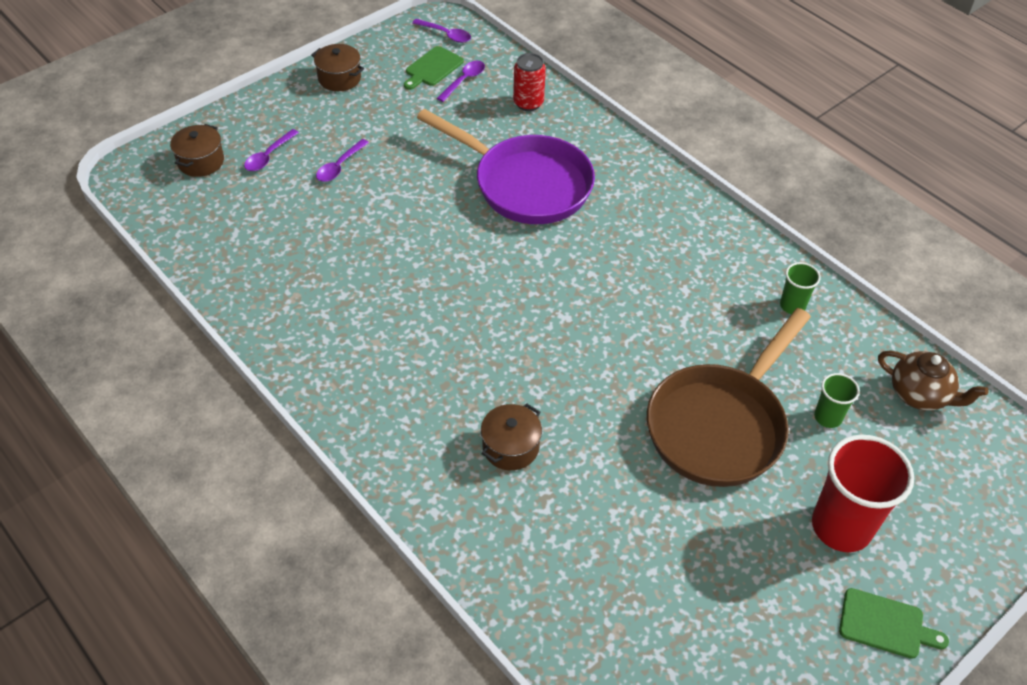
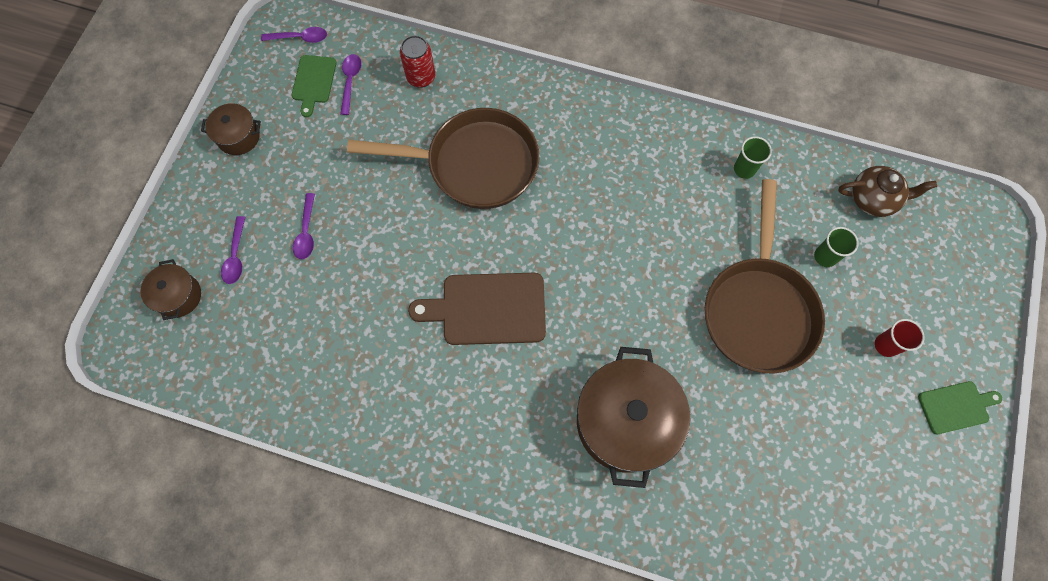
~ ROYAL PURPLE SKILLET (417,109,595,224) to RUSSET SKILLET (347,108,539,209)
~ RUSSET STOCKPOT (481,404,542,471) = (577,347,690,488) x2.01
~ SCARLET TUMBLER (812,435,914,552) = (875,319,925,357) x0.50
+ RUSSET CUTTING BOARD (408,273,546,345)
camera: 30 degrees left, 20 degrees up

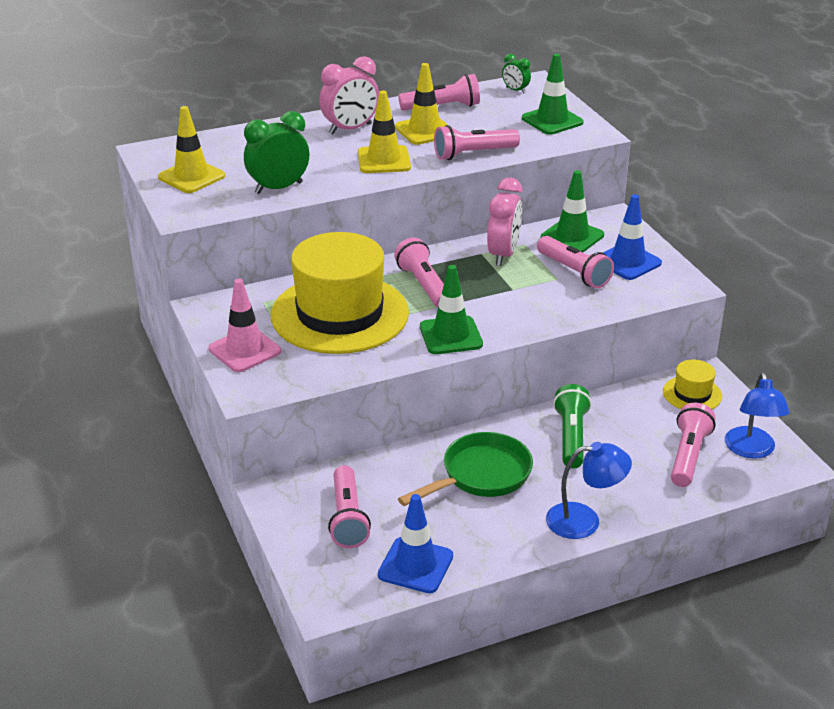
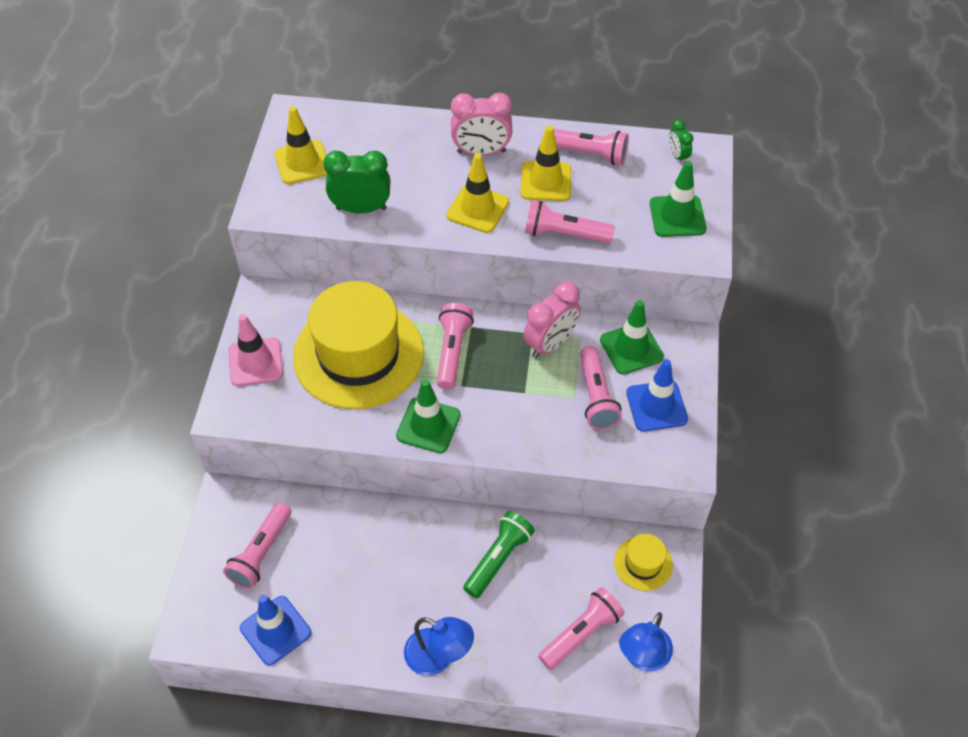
- LEAF-GREEN SKILLET (398,432,533,506)
camera: 30 degrees right, 20 degrees up

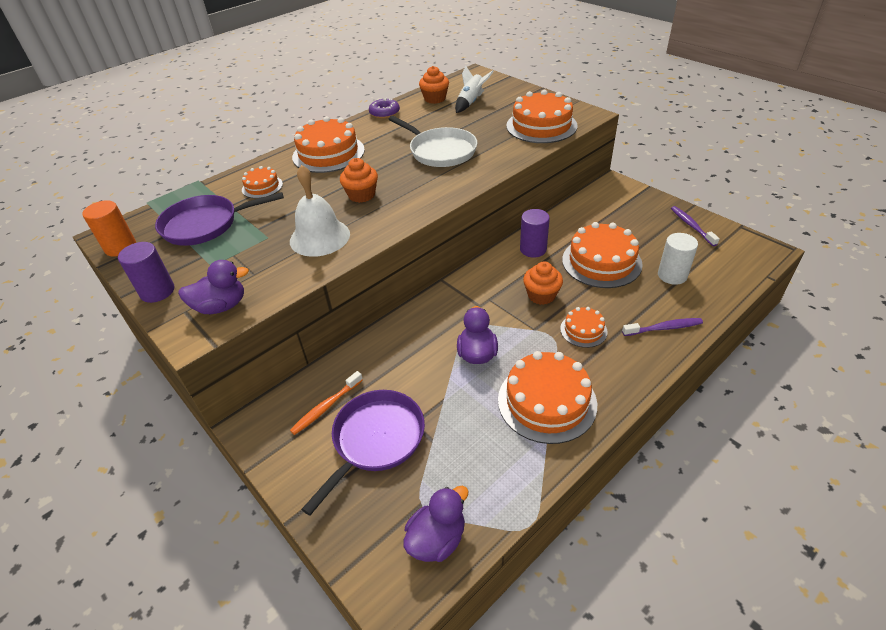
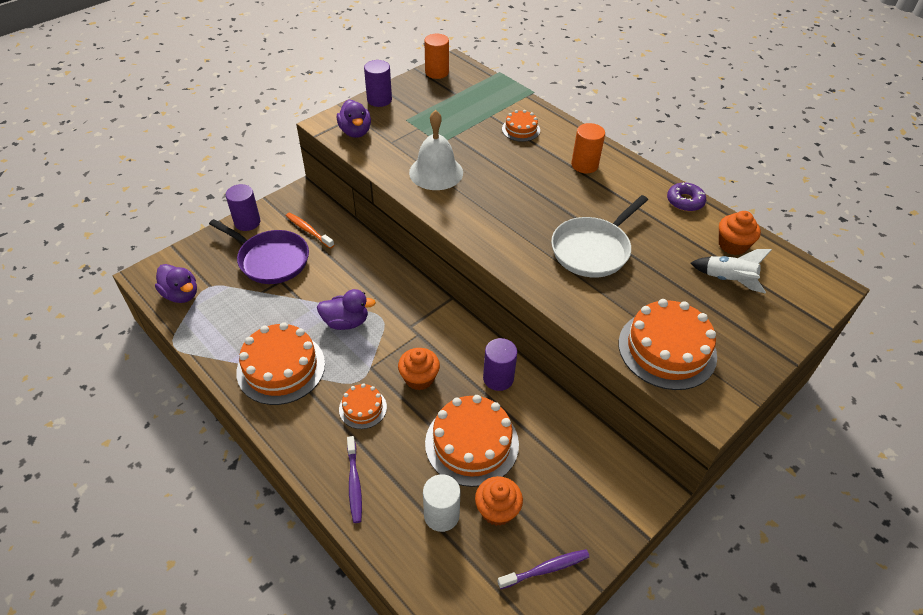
- ROYAL PURPLE SKILLET (155,192,284,246)
~ ORANGE-COLOURED GATEAU (292,116,365,173) to ORANGE-COLOURED SOLID CYLINDER (571,123,605,173)
~ ORANGE-COLOURED CUPCAKE (340,158,378,203) to (475,476,523,526)
+ ROYAL PURPLE SOLID CYLINDER (226,184,261,231)
camera: 85 degrees right, 5 degrees up

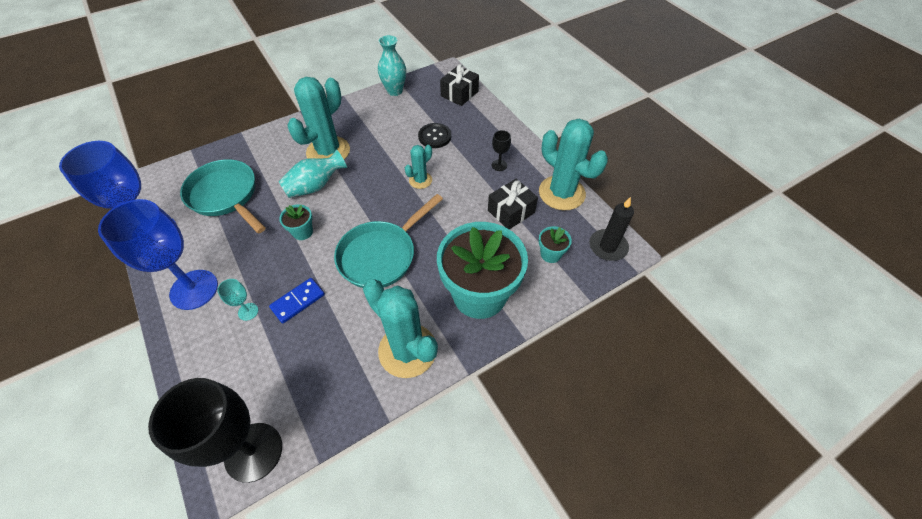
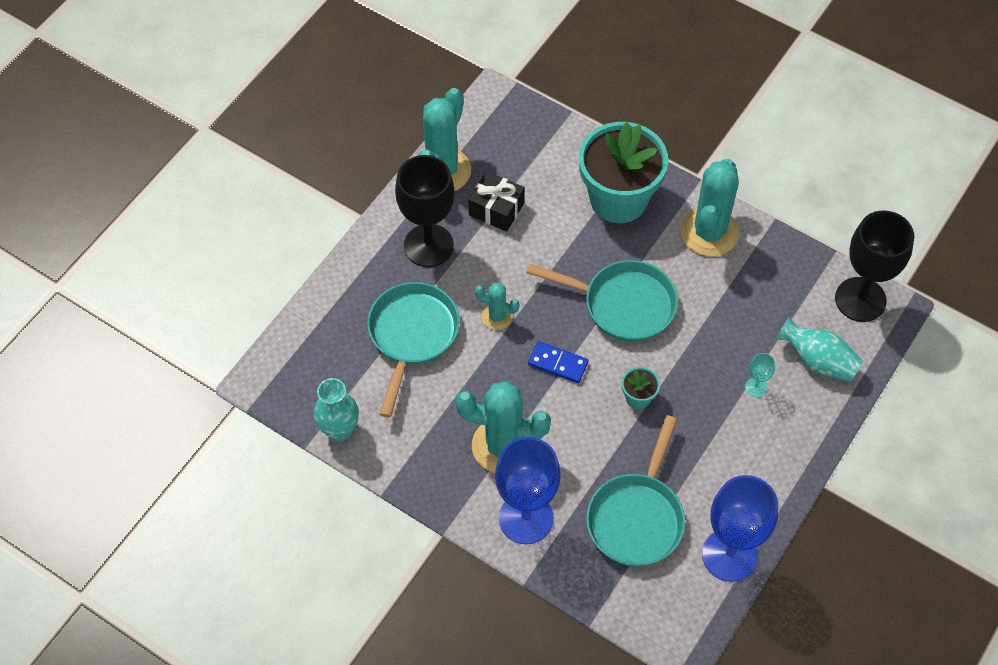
~ BLUE WINE GLASS (98,199,218,310) to (495,437,561,544)
~ BLUE DOMINO PIECE (269,278,325,324) to (528,341,588,383)
~ TURQUOISE TALL VASE (278,149,347,198) to (775,316,863,382)
~ EBONY SHIRT BUTTON (418,123,451,148) to TURQUOISE SKILLET (367,282,460,418)
- EBONY PRESENT (440,64,479,106)
~ EBONY WINE GLASS (492,130,511,171) = (395,155,455,267) x2.39
- TURQUOISE FLOWER POT (539,226,572,263)
- EBONY WAX CANDLE (589,197,634,261)
camera: 115 degrees left, 5 degrees up

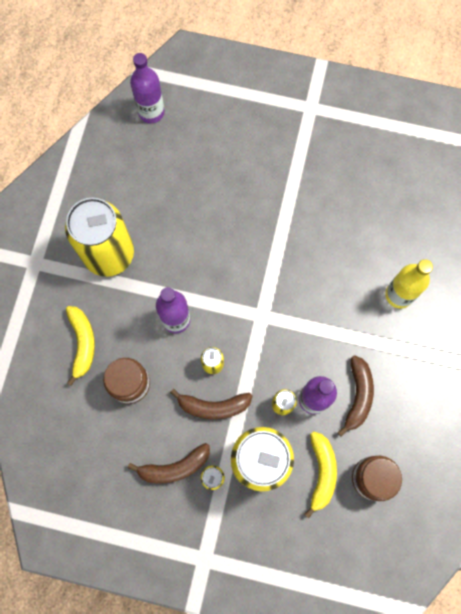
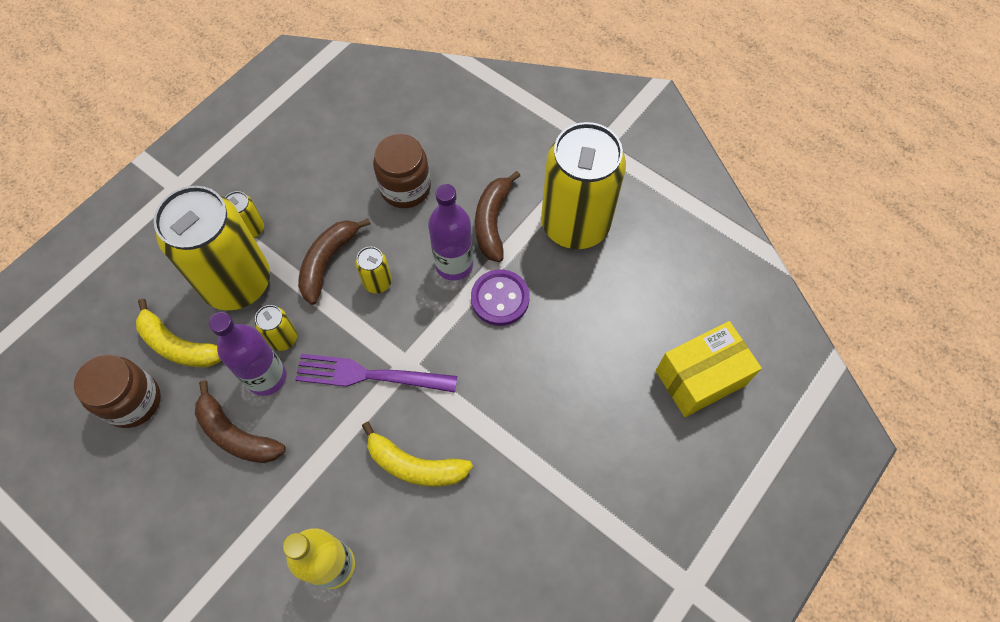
~ BRIGHT YELLOW BANANA FRUIT (66,306,95,386) to (362,422,473,487)
~ RUSSET BANANA FRUIT (128,443,210,483) to (475,171,520,262)
- ROYAL PURPLE DRINK BOTTLE (130,53,164,123)
+ ROYAL PURPLE TABLE FORK (295,354,457,393)
+ ROYAL PURPLE SHIRT BUTTON (471,269,530,326)
+ BRIGHT YELLOW BOX (656,321,762,417)
camera: 115 degrees right, 10 degrees down

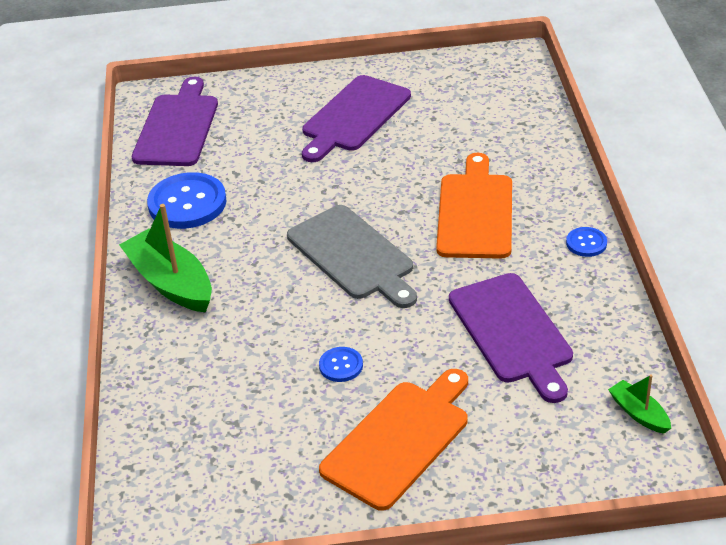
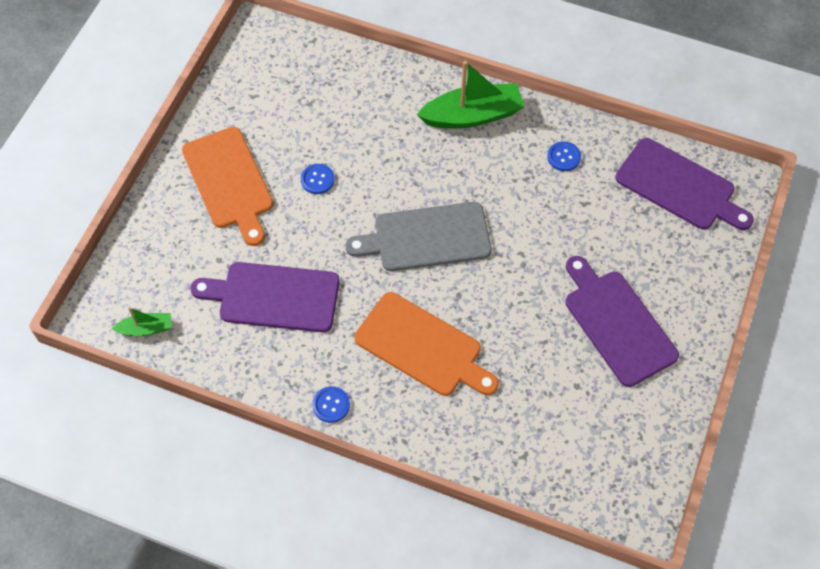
~ BLUE SHIRT BUTTON (147,172,227,229) = (547,141,581,171) x0.49
camera: 115 degrees right, 20 degrees up

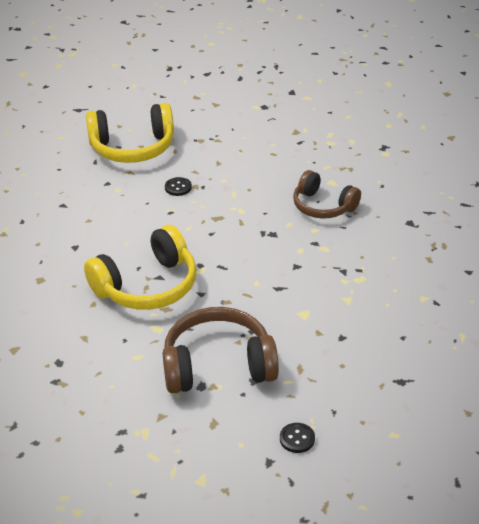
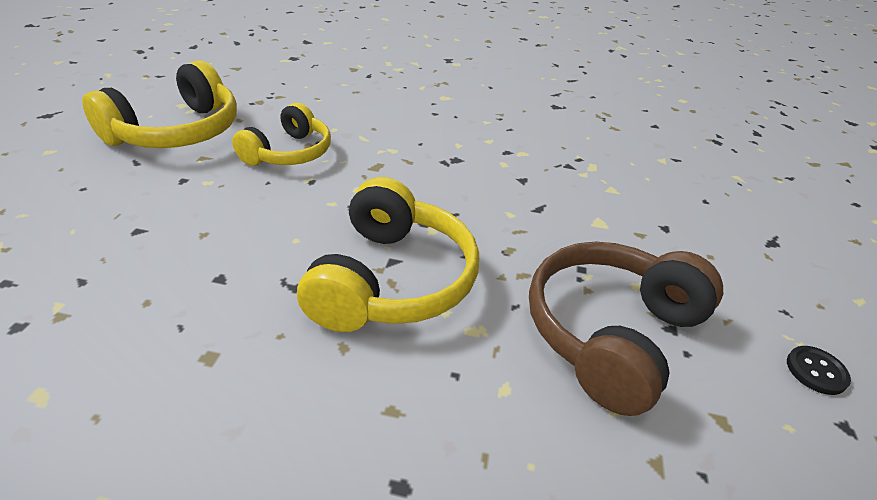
~ EBONY SHIRT BUTTON (165,177,192,196) to BRIGHT YELLOW HEADPHONES (232,103,331,166)
- RUSSET HEADPHONES (293,170,361,219)
camera: 45 degrees left, 0 degrees up

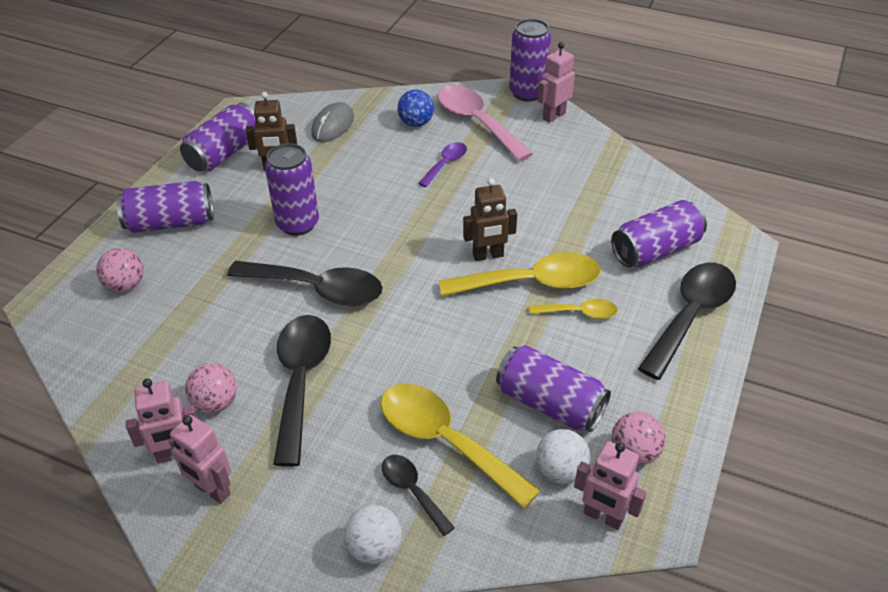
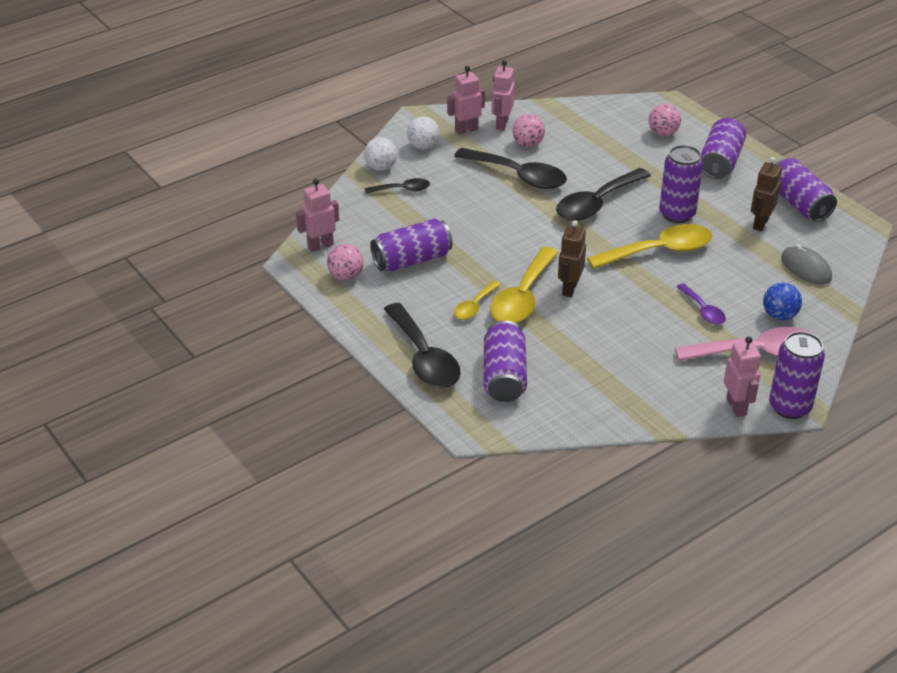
~ BRIGHT YELLOW TEASPOON (380,384,541,509) to (587,224,713,269)
~ PURE WHITE SPHERE (536,429,590,484) to (407,117,440,150)
camera: 120 degrees right, 5 degrees down

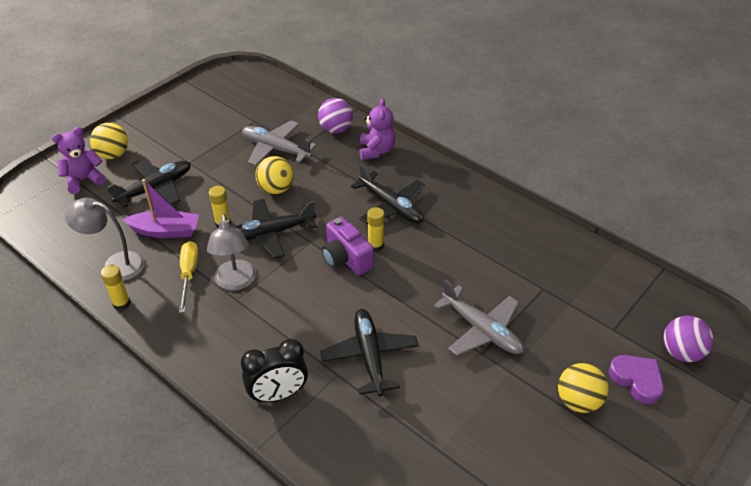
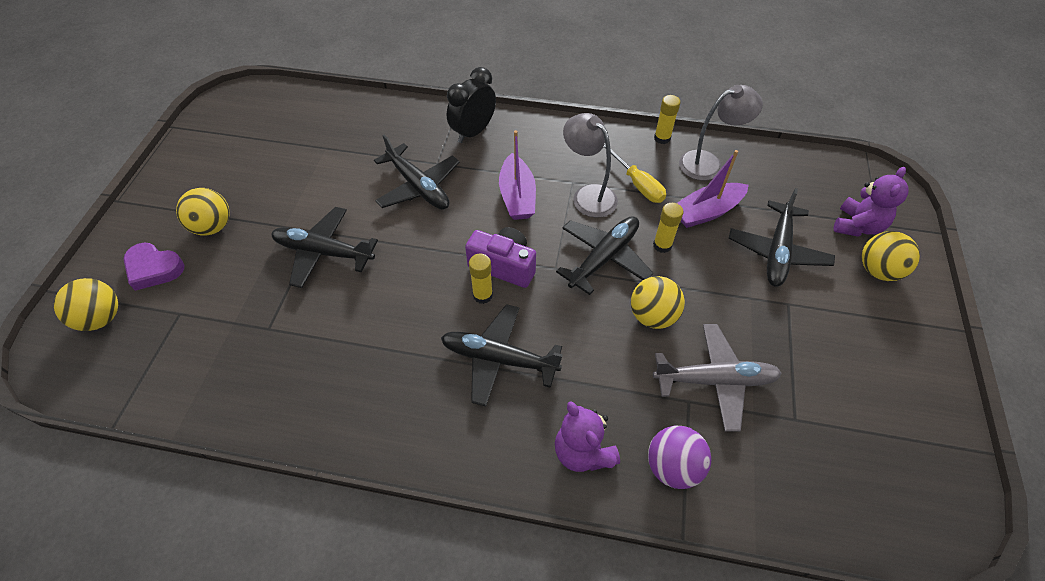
~ ASH-GREY AEROPLANE (434,279,523,356) to EBONY AEROPLANE (271,207,378,288)
~ ROYAL PURPLE SPHERE (663,316,713,362) to BRIGHT YELLOW SPHERE (54,278,118,331)
+ ROYAL PURPLE BOAT (499,130,536,220)
camera: 150 degrees right, 10 degrees up

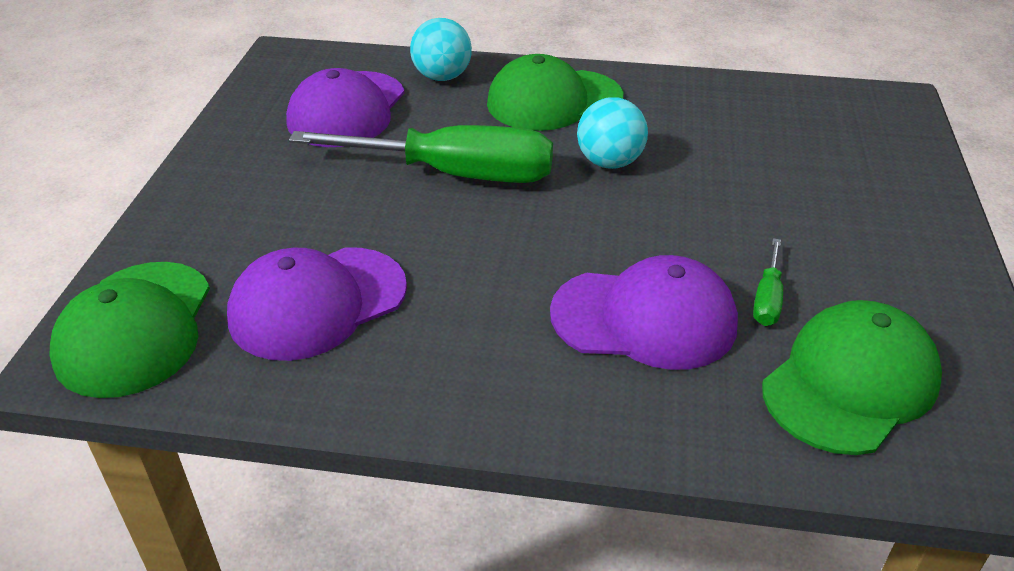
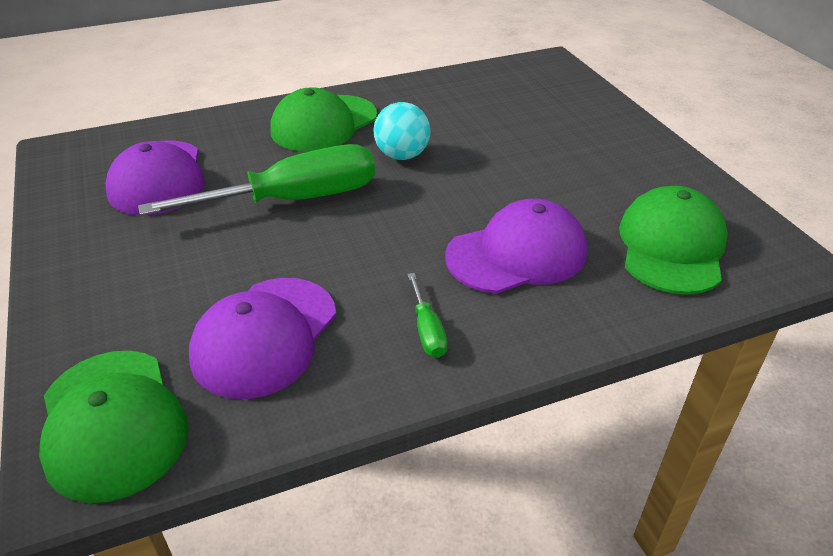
- TURQUOISE SPHERE (410,18,472,81)
~ LEAF-GREEN FLAT SCREWDRIVER (753,238,783,326) to (408,273,448,358)
camera: 30 degrees left, 0 degrees up

